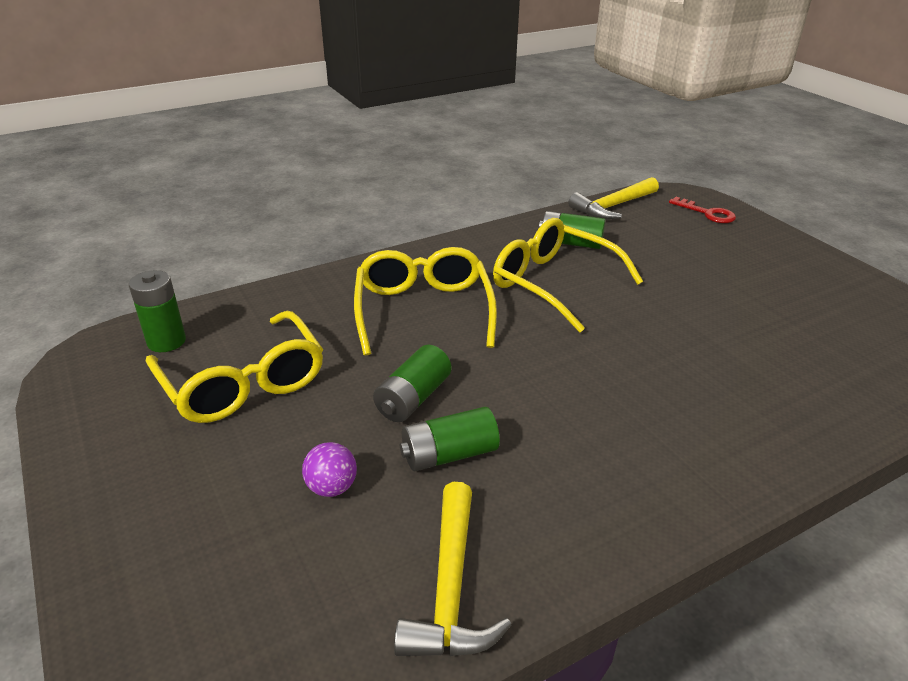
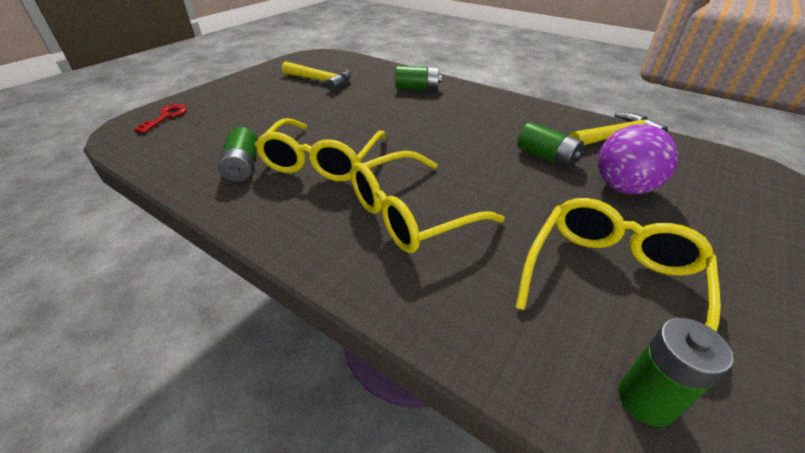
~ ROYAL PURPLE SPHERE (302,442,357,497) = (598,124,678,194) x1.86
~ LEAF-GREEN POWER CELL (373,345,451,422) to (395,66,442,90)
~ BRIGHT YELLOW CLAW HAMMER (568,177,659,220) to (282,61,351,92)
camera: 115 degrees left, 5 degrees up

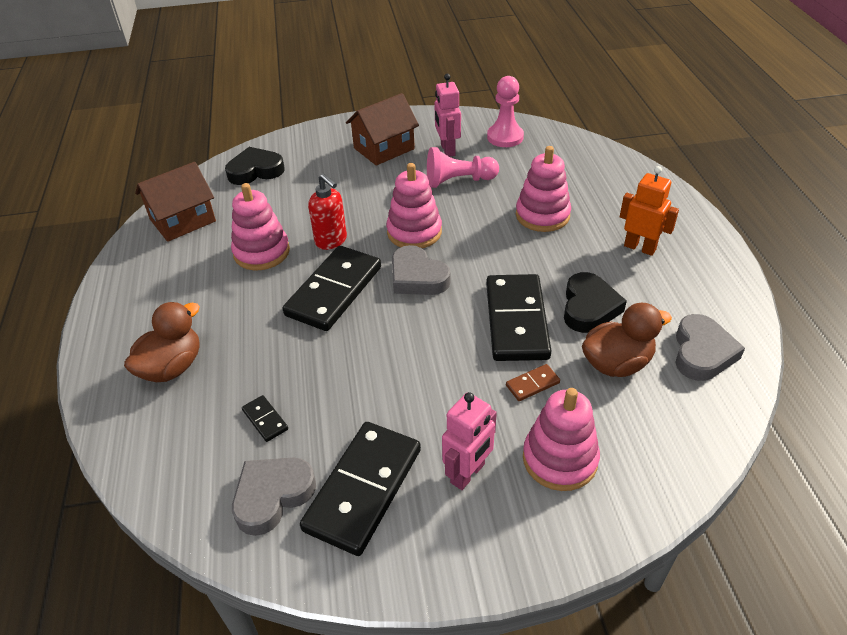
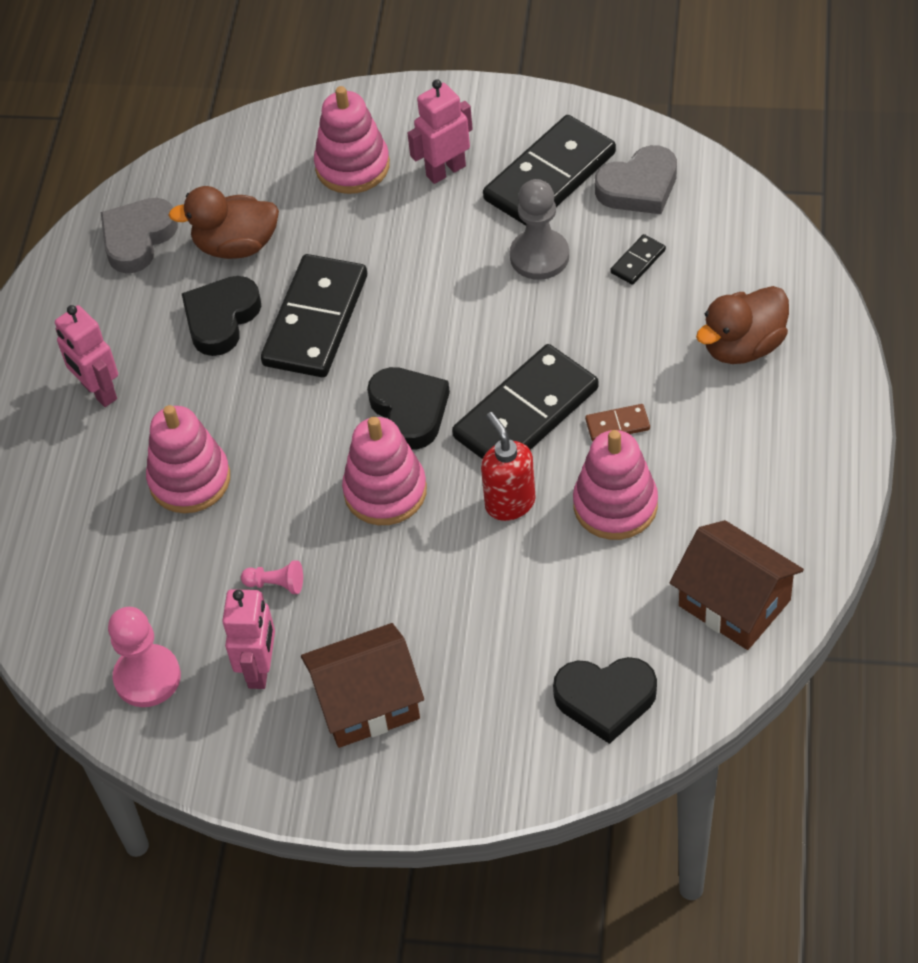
~ RUSSET HOUSE (135,162,216,242) = (670,520,804,650) 60 degrees clockwise
~ EBONY DOMINO PIECE (242,395,288,442) = (610,234,666,285) 60 degrees clockwise
~ ASH-GREY HEART (392,245,451,295) to EBONY HEART (367,367,450,450)
~ ROSY CHESS PAWN (427,147,499,188) = (241,561,303,594) x0.51
~ RUSSET DOMINO PIECE (506,364,560,401) to (585,404,650,441)
~ ORANGE-COLOURED TOY ROBOT (620,166,679,256) to ROSY TOY ROBOT (55,305,118,407)
+ ASH-GREY CHESS PAWN (510,179,569,280)
camera: 160 degrees left, 10 degrees up

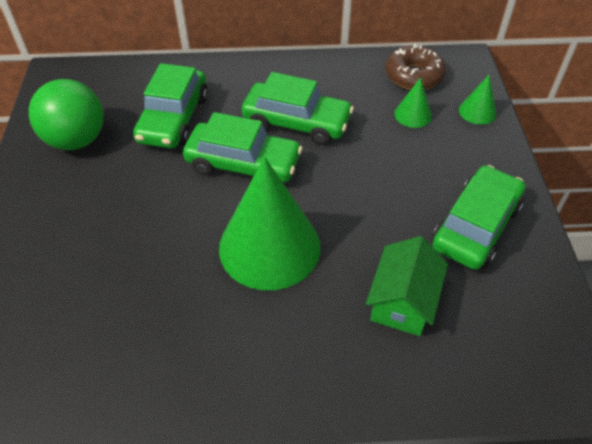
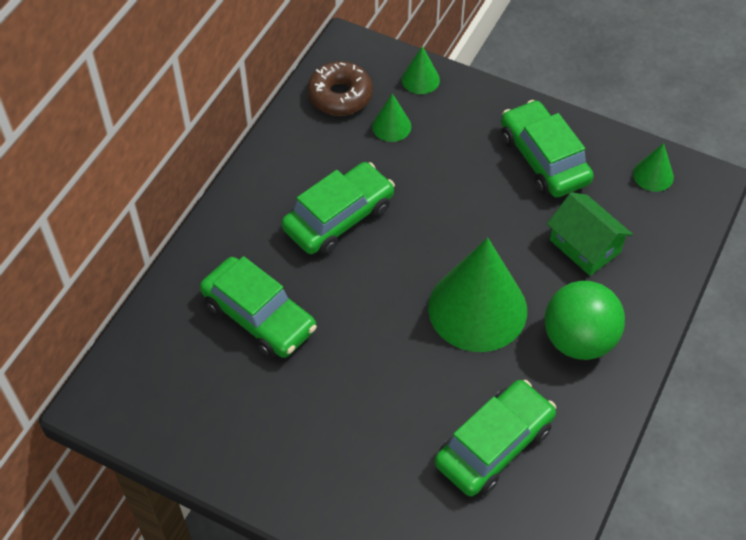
~ LEAF-GREEN SPHERE (29,79,104,150) to (545,281,625,360)
~ LEAF-GREEN CAR (183,112,303,182) to (435,380,556,496)
+ LEAF-GREEN CONE SHAPE (633,143,674,192)
camera: 60 degrees left, 5 degrees up

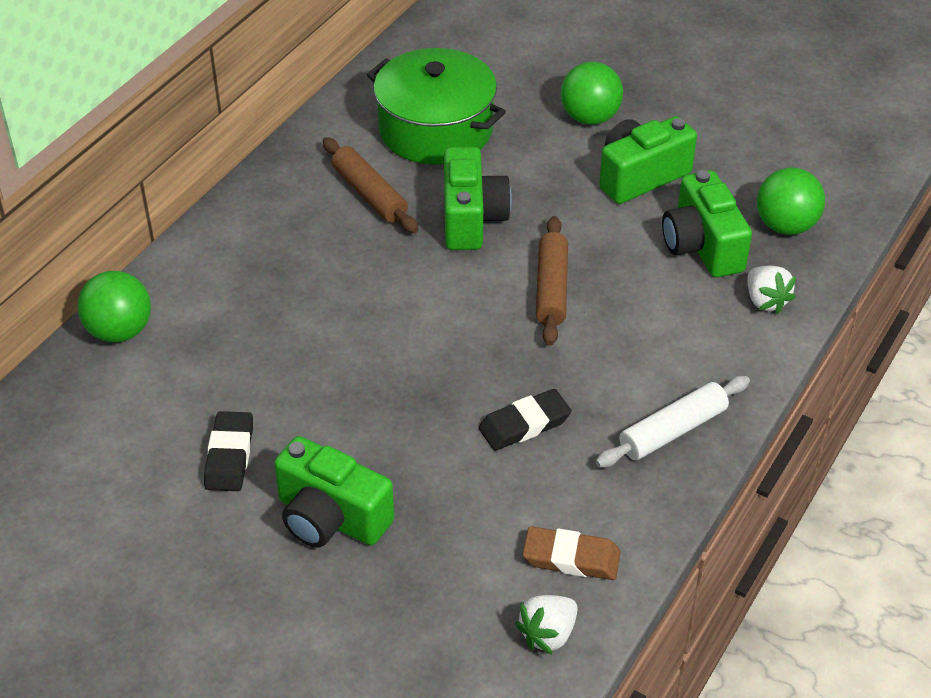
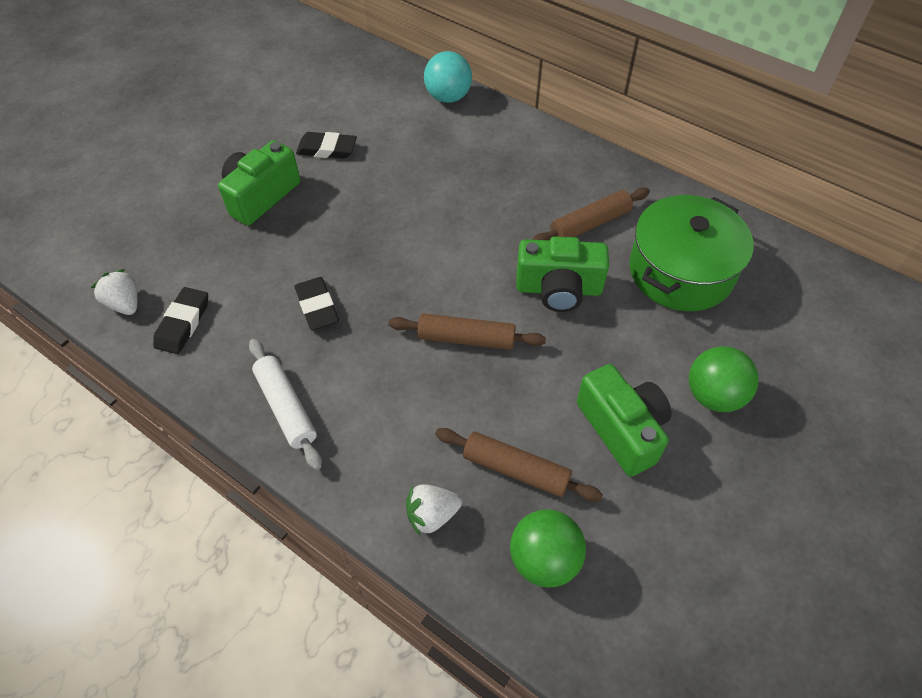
~ LEAF-GREEN SPHERE (77,271,151,342) to TURQUOISE SPHERE (424,51,472,103)
~ RUSSET ERASER (523,526,621,580) to EBONY ERASER (153,287,208,354)
~ LEAF-GREEN COMPACT CAMERA (662,170,752,278) to RUSSET DOUGH ROLLER (435,428,603,502)
camera: 95 degrees right, 10 degrees up

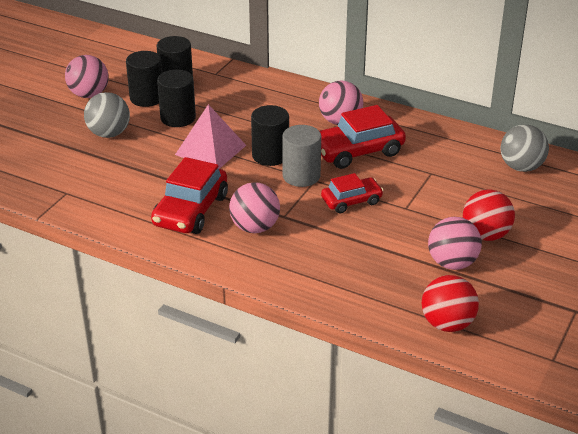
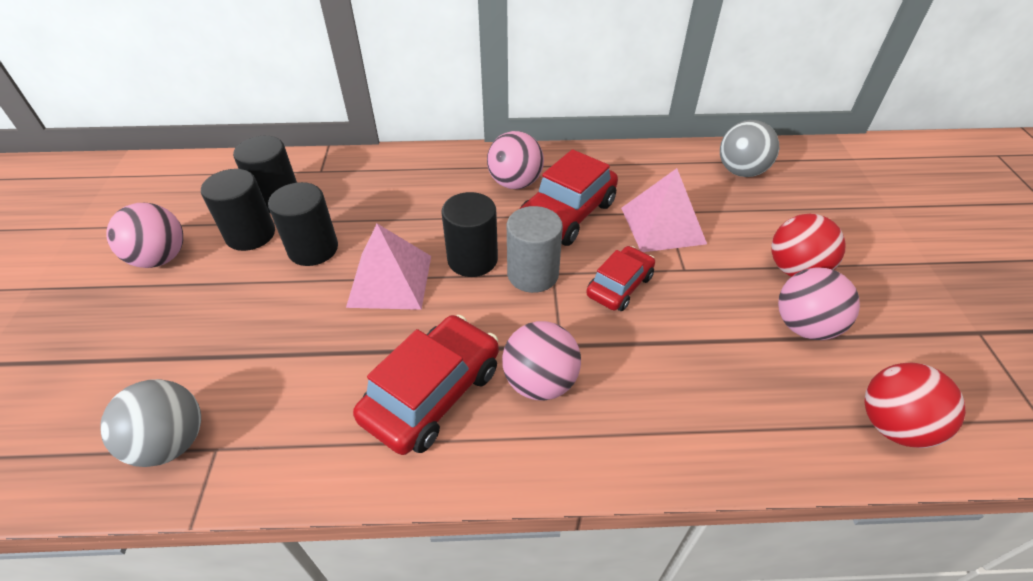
~ ASH-GREY SPHERE (84,92,130,138) to (100,379,201,467)
~ SCARLET CAR (151,157,228,234) = (353,315,499,455) 135 degrees counterclockwise
+ ROSY PYRAMID SHAPE (621,168,707,252)
camera: 30 degrees left, 10 degrees up

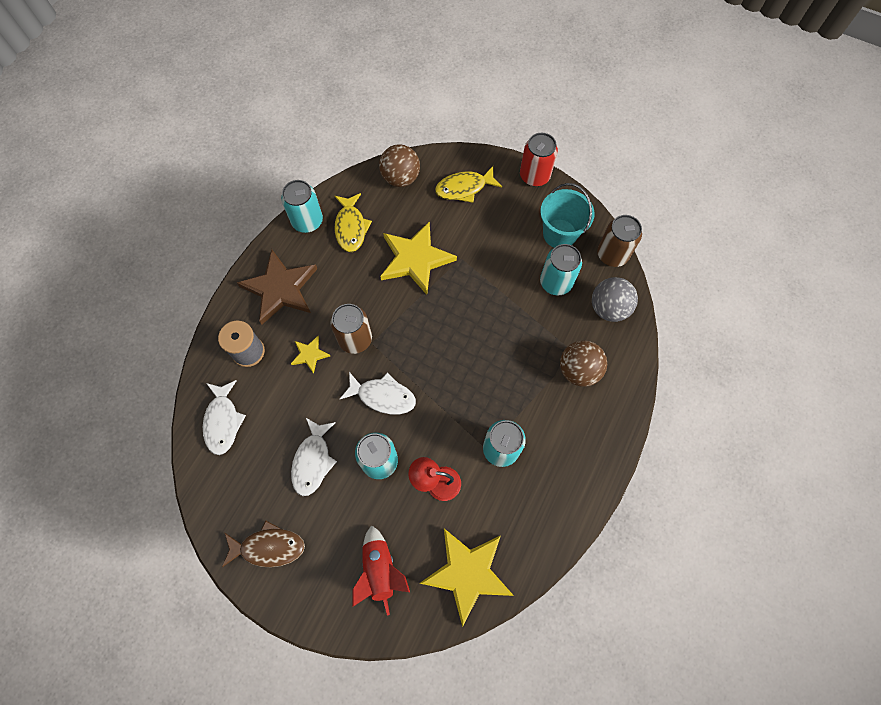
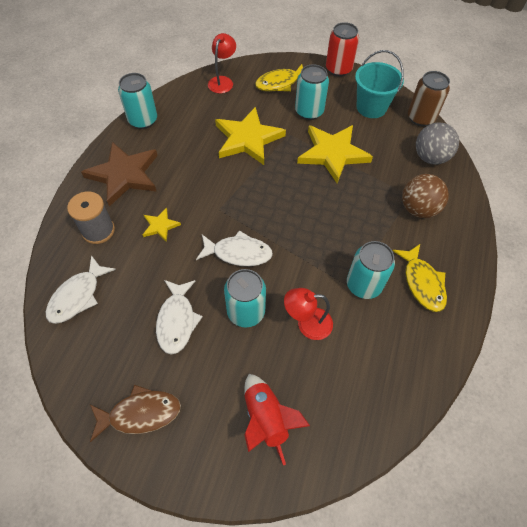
~ PURE WHITE FISH (203,380,246,455) = (46,255,116,324) 45 degrees clockwise
- RUSSET CAN (330,304,372,354)
~ BRIGHT YELLOW FISH (334,193,372,252) to (393,244,447,312)
~ RUSSET SPHERE (379,144,420,187) to SCARLET DESK LAMP (208,33,236,93)
~ BRIGHT YELLOW STAR SHAPE (419,529,514,627) to (297,125,373,183)
~ TURQUOISE CAN (540,244,582,295) to (295,64,329,120)
camera: 10 degrees left, 10 degrees down

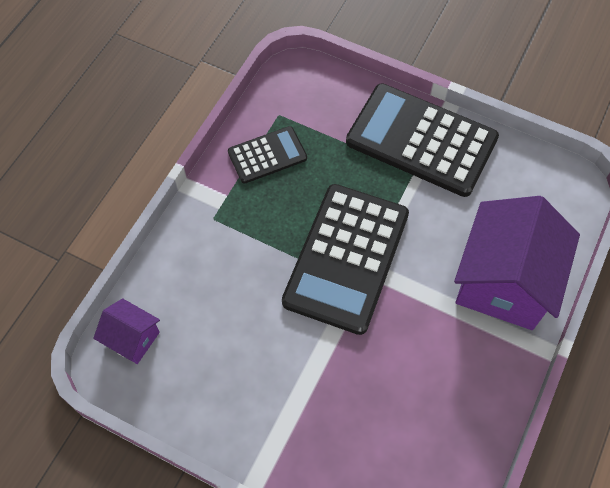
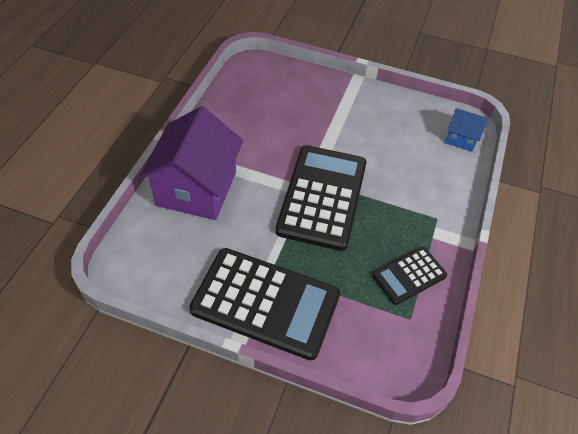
~ ROYAL PURPLE HOUSE (93,298,160,364) to BLUE HOUSE (445,108,488,152)
camera: 170 degrees right, 10 degrees down

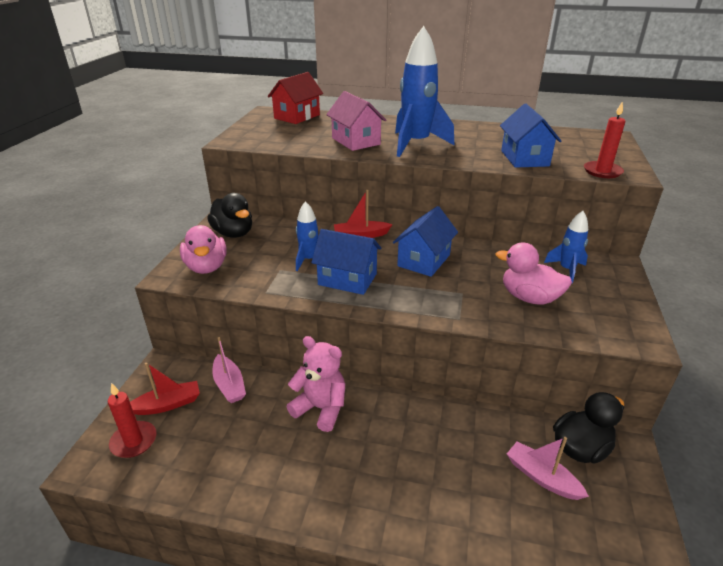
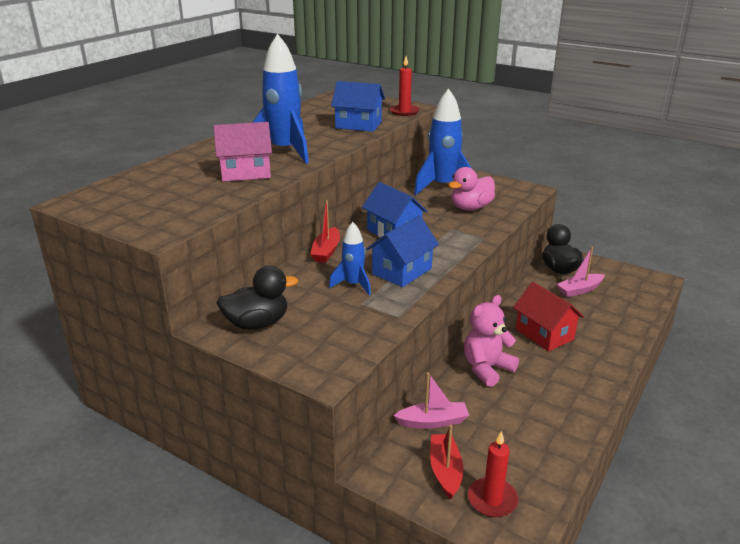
- ROSY RUBBER DUCK (180,225,227,274)
~ SCARLET HOUSE (268,72,323,124) to (513,282,584,351)
~ BLUE SPACESHIP (544,211,588,284) = (414,89,471,195) x1.84
camera: 70 degrees left, 5 degrees down

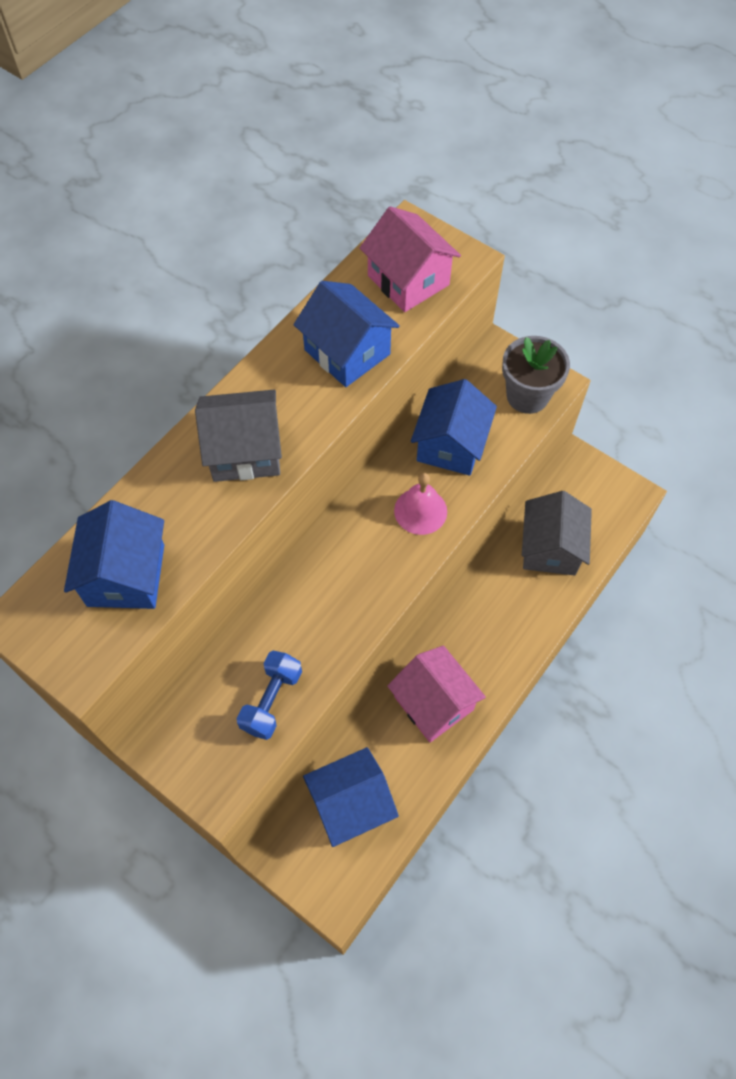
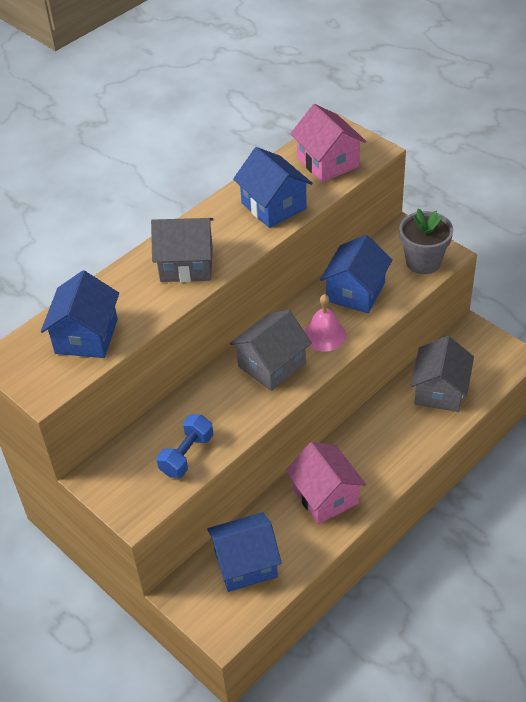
+ ASH-GREY HOUSE (230,310,312,391)
camera: 10 degrees right, 15 degrees down

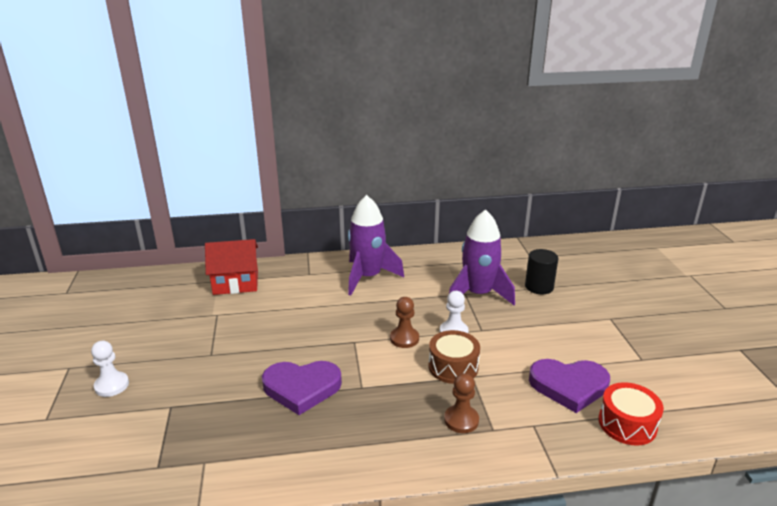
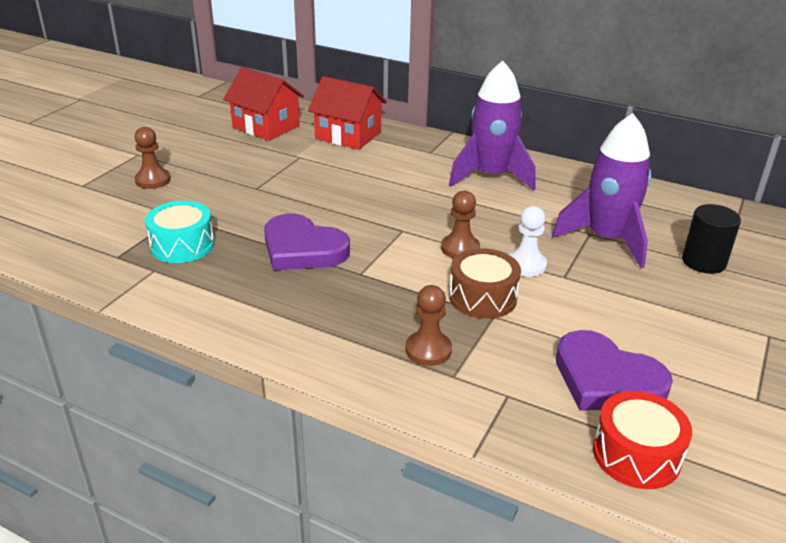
~ PURE WHITE CHESS PAWN (91,341,129,397) to RUSSET CHESS PAWN (134,127,171,189)
+ TURQUOISE SNARE DRUM (145,201,214,263)
+ SCARLET HOUSE (223,67,304,141)
camera: 35 degrees right, 5 degrees up

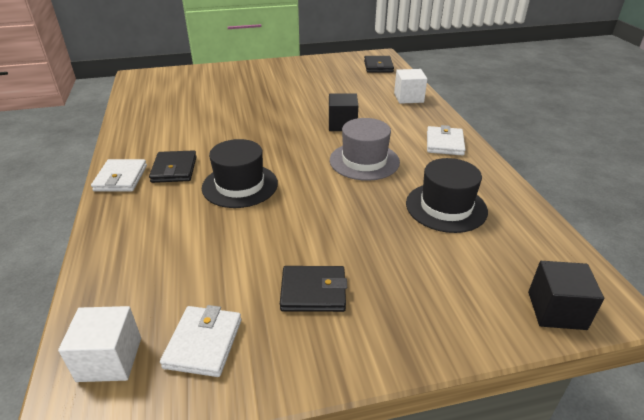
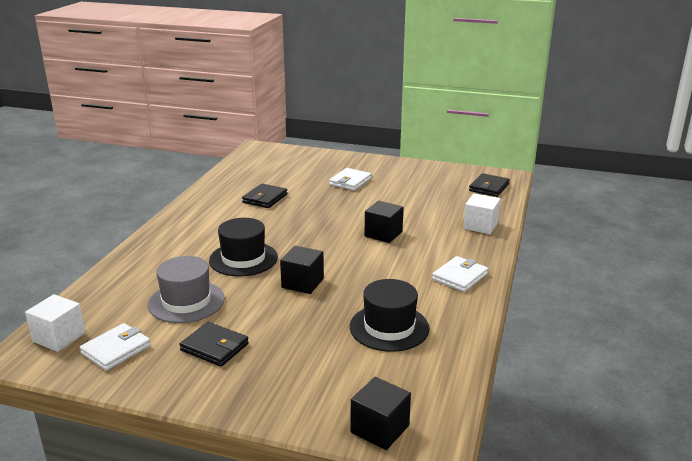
~ PURE WHITE WALLET (91,159,147,192) to (329,168,372,191)
~ EBONY WALLET (149,150,197,183) to (242,184,287,208)
~ ASH-GREY HAT (330,118,400,181) to (148,256,225,323)
+ EBONY BLOCK (280,246,324,294)
camera: 30 degrees right, 10 degrees down

